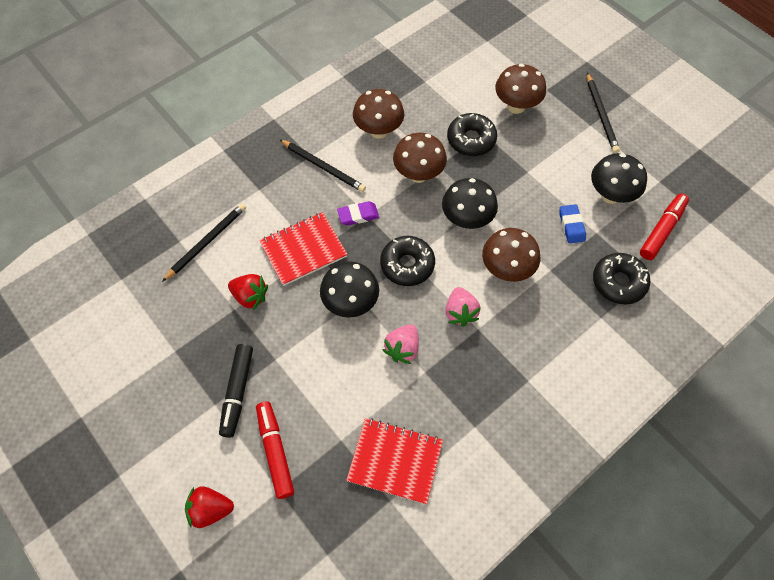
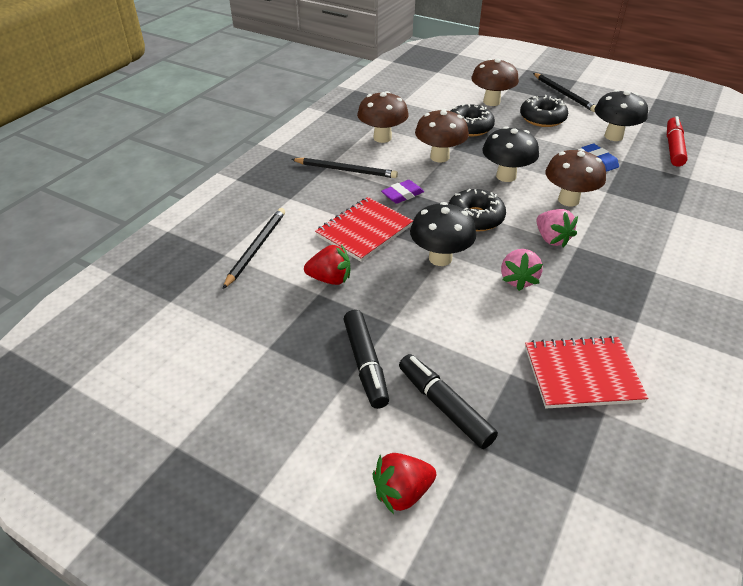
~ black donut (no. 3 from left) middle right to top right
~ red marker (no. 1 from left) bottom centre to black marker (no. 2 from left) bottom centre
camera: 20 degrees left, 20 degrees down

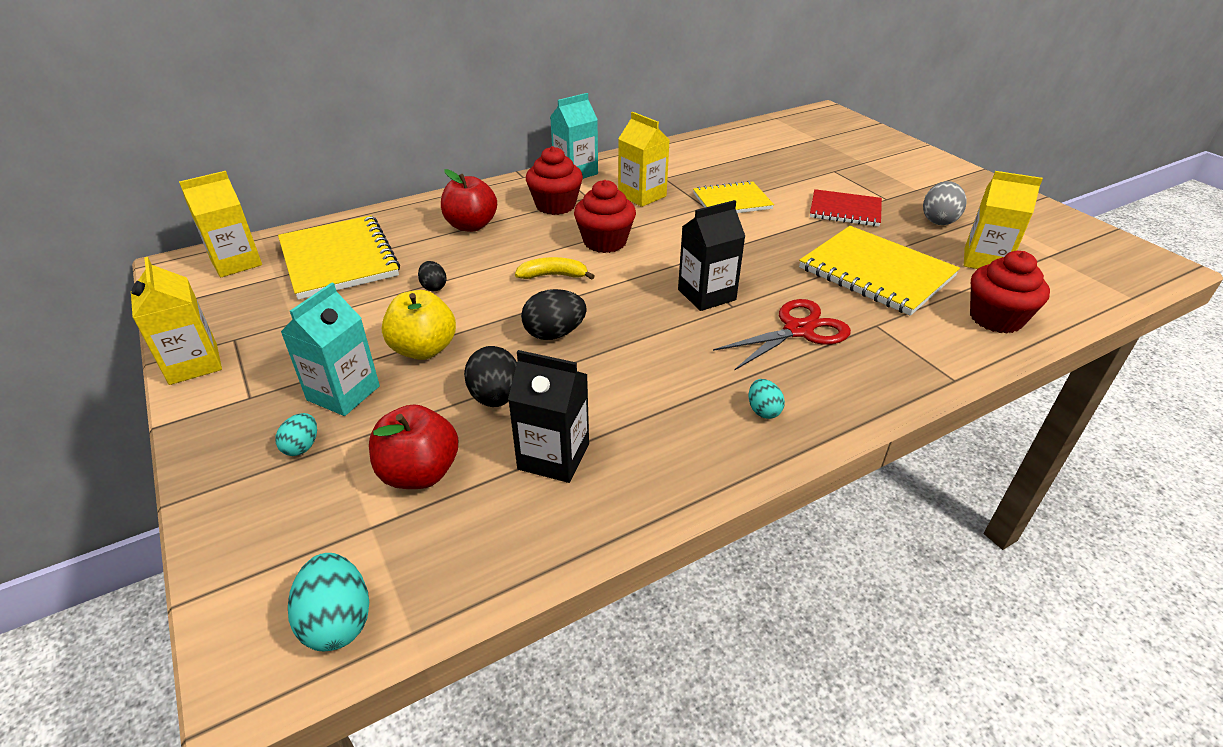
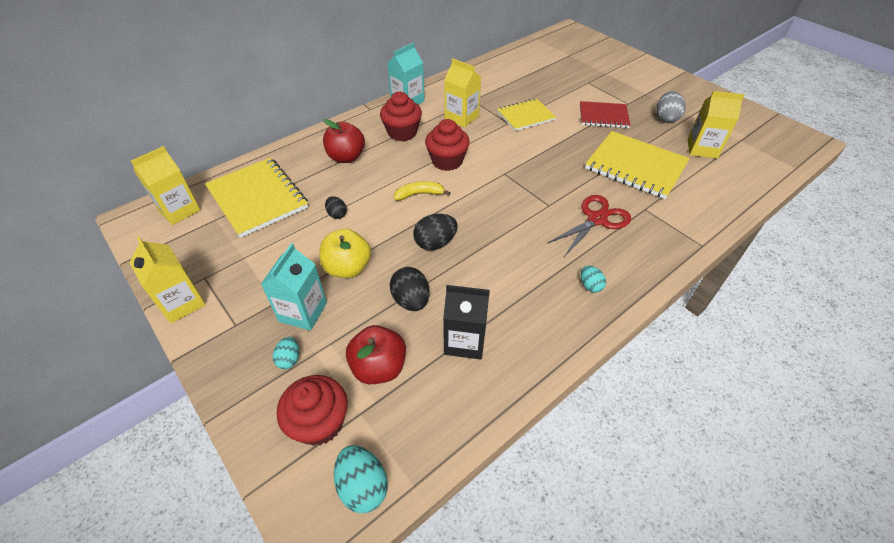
- black carton (no. 2 from left) centre
~ red cupcake (no. 3 from left in the first image) middle right to red cupcake (no. 1 from left) bottom centre
camera: 10 degrees left, 10 degrees up

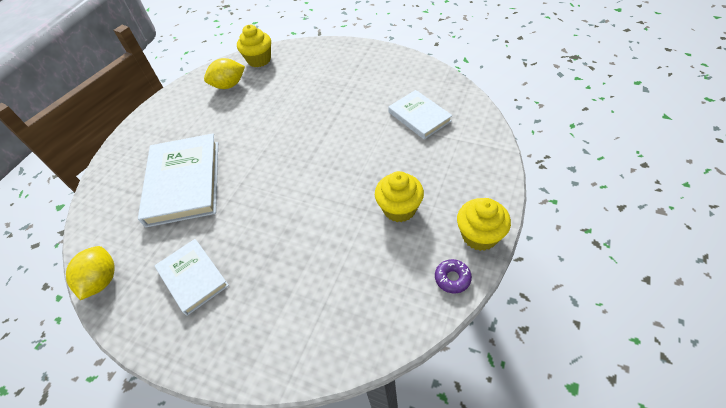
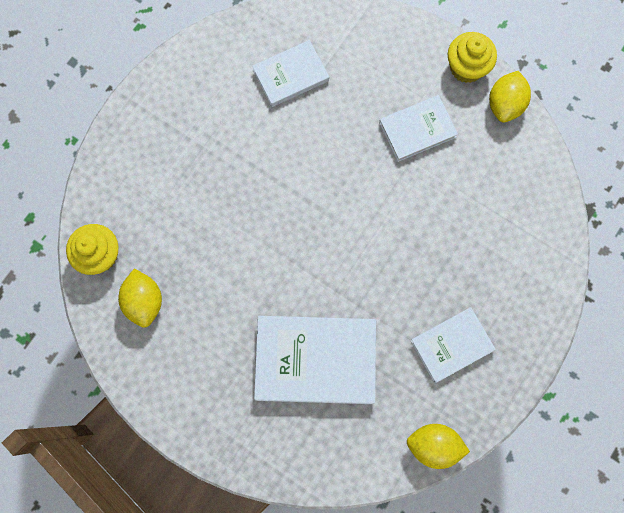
~ yellow cupcake (no. 2 from left) centre to white book (no. 3 from left) top right
~ purple donut bottom centre to yellow lemon (no. 3 from left) top right
camera: 85 degrees left, 25 degrees up

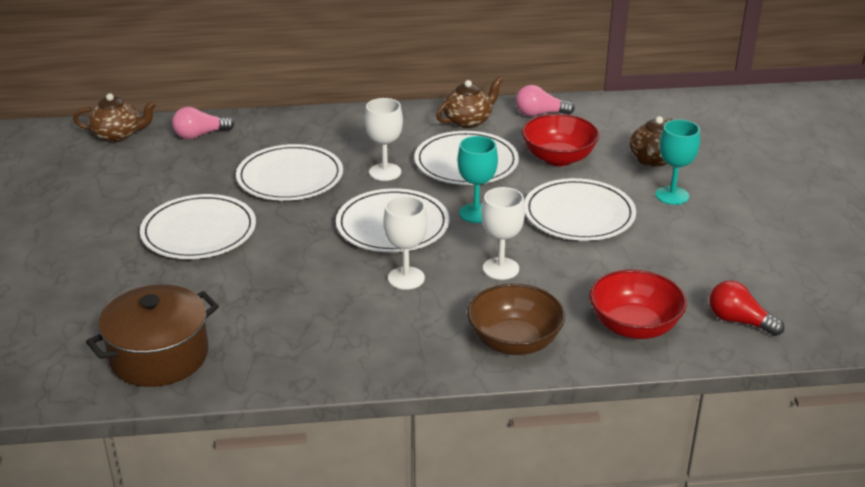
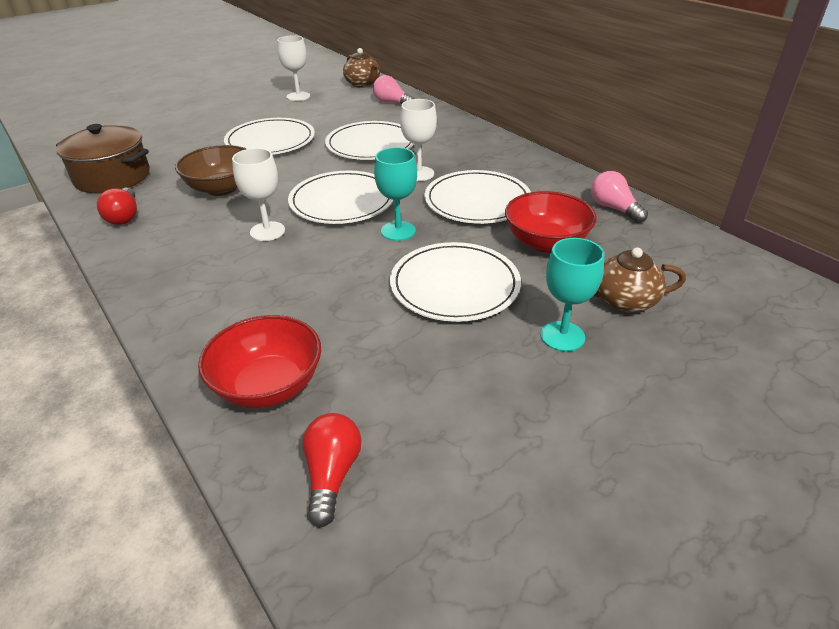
- brown teapot (no. 2 from left) top centre
~ white goblet (no. 3 from left in the first image) centre to white goblet (no. 2 from left) top centre
~ brown bowl centre to top left
+ red light bulb (no. 1 from left) top left
camera: 60 degrees right, 5 degrees up

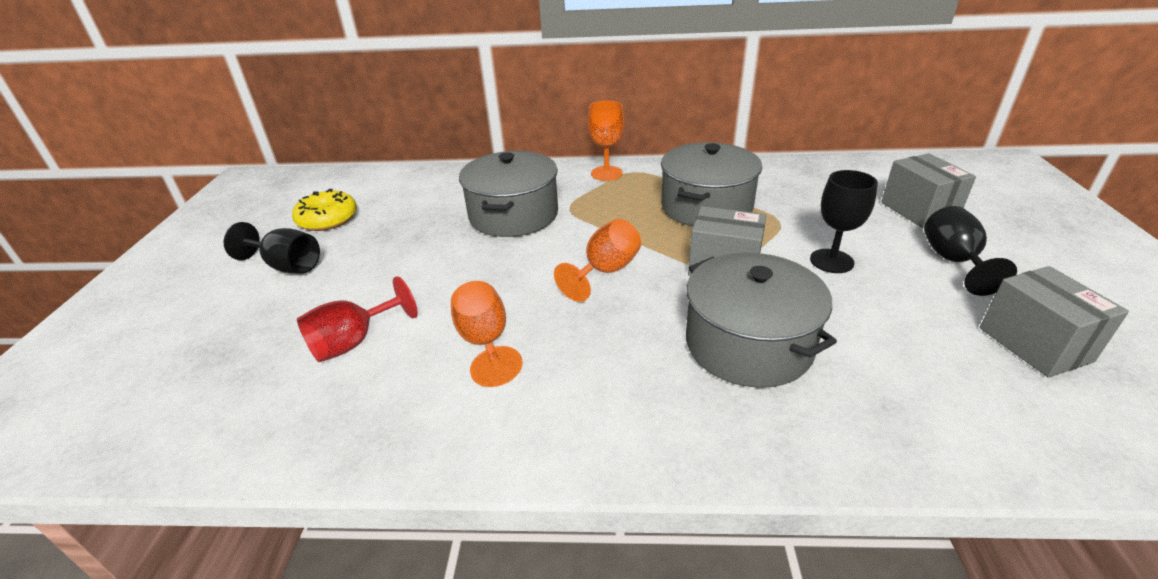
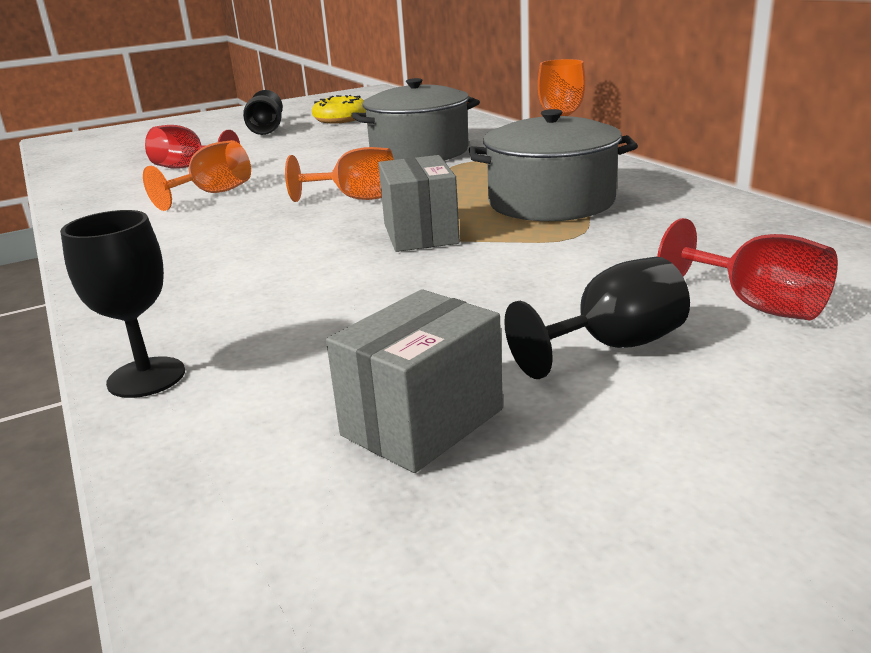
~ grey box (no. 2 from left) top right to red goblet (no. 2 from left) middle right
~ black goblet (no. 2 from left in the first image) middle right to black goblet (no. 1 from left) middle left
- grey pot (no. 3 from left) centre
camera: 60 degrees right, 10 degrees down

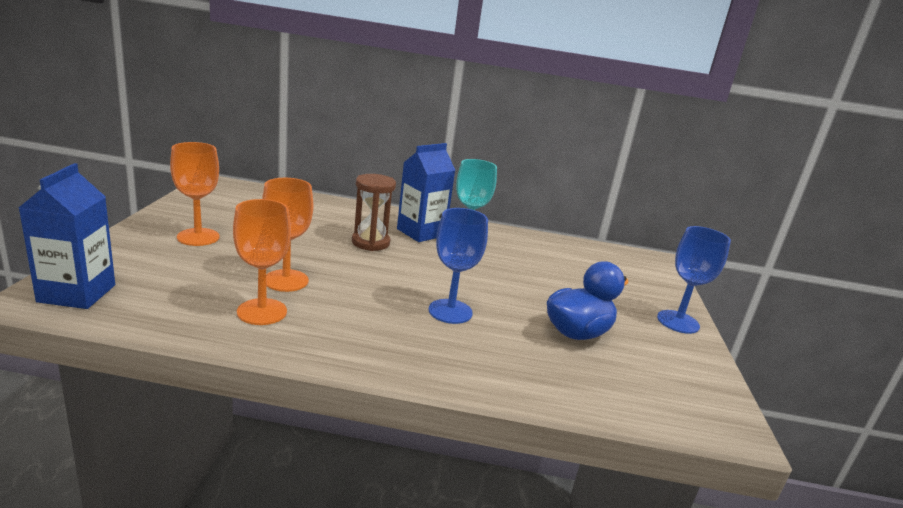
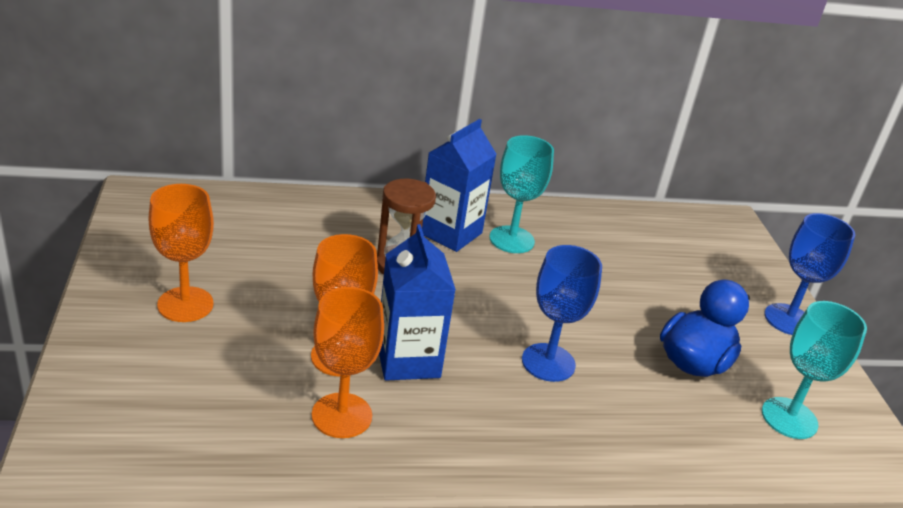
~ blue carton (no. 1 from left) middle left to centre
+ turquoise goblet (no. 2 from left) bottom right
camera: 15 degrees left, 10 degrees up

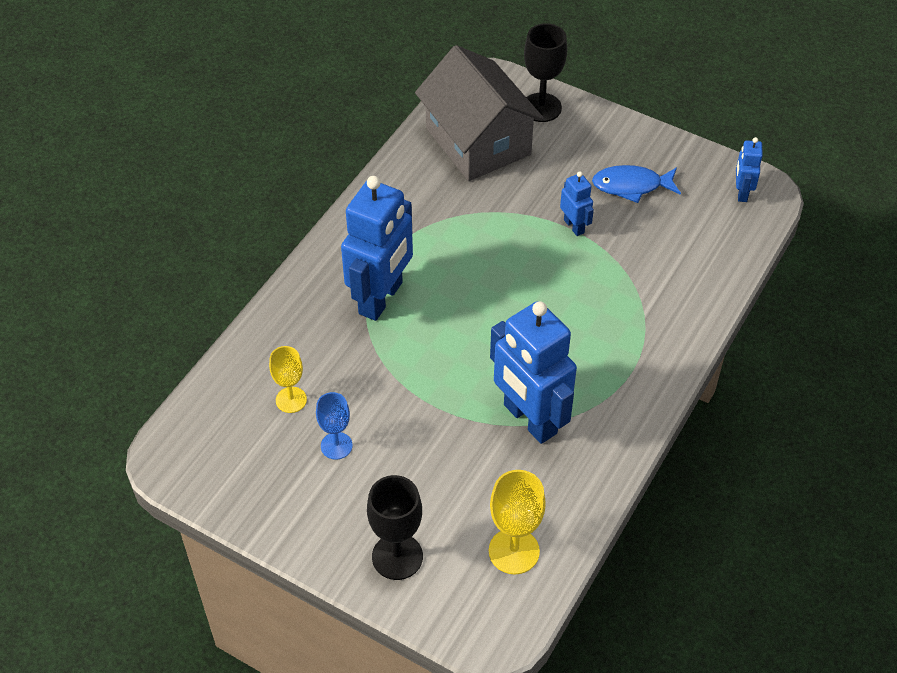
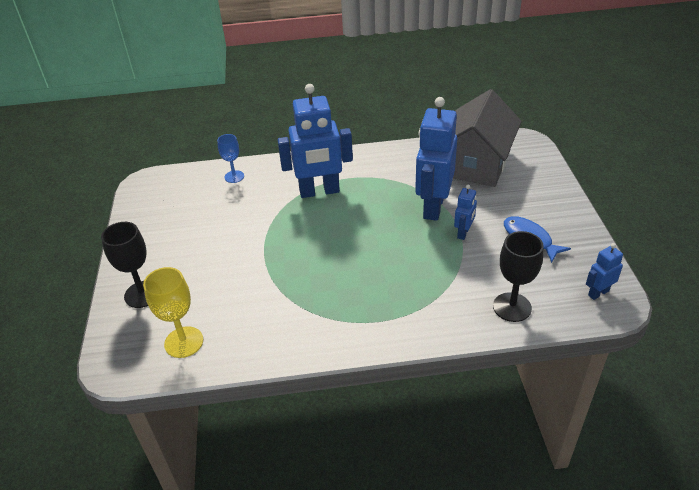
~ black goblet (no. 2 from left) top centre to middle right
~ blue robot (no. 2 from left) centre to top centre
- yellow goblet (no. 1 from left) middle left
~ blue goblet centre to top left
camera: 55 degrees right, 10 degrees down

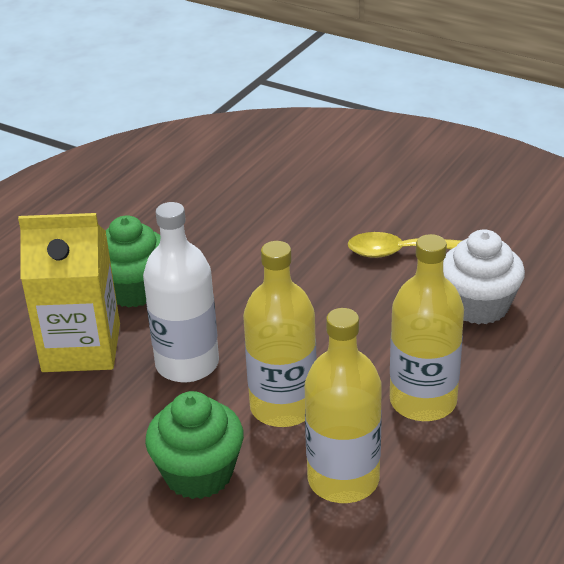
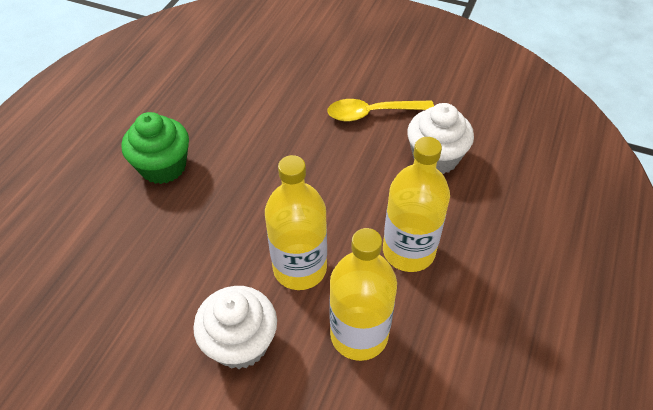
- white bottle middle left
- yellow carton middle left
~ green cupcake (no. 2 from left) bottom centre to white cupcake (no. 1 from left) bottom centre
camera: 10 degrees left, 15 degrees up

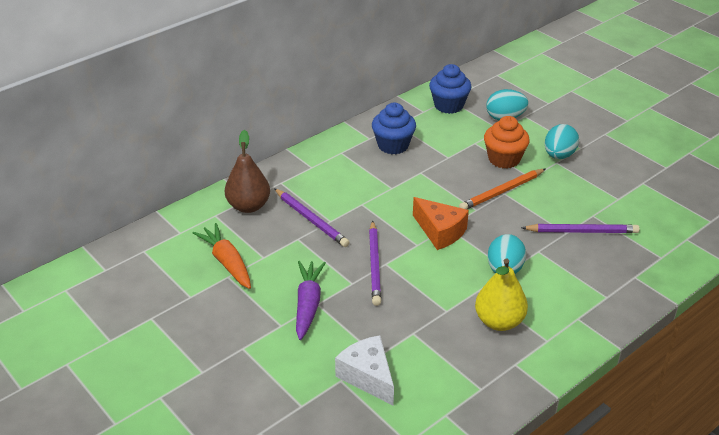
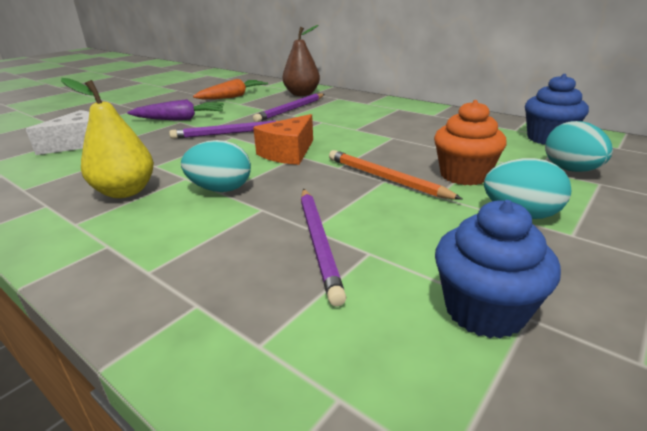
~ blue cupcake (no. 1 from left) top centre to middle right
camera: 80 degrees right, 10 degrees down

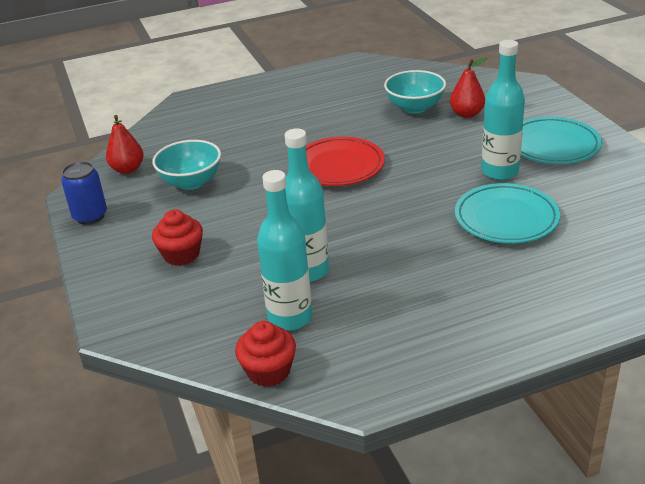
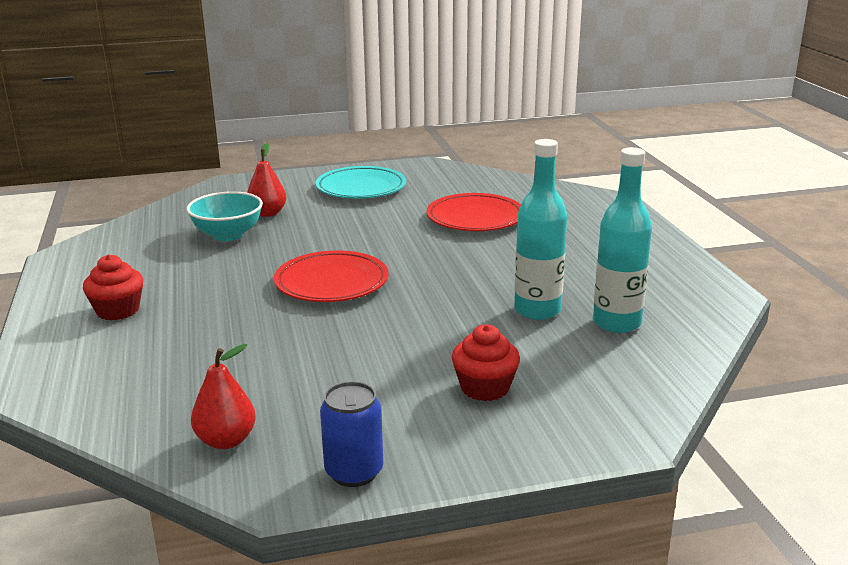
- turquoise bottle (no. 3 from left) top right
- turquoise bowl (no. 1 from left) middle left
~ turquoise plate (no. 1 from left) middle right to red plate (no. 2 from left) centre
~ red cupcake (no. 2 from left in the first image) bottom centre to red cupcake (no. 1 from left) middle left
camera: 85 degrees left, 10 degrees down

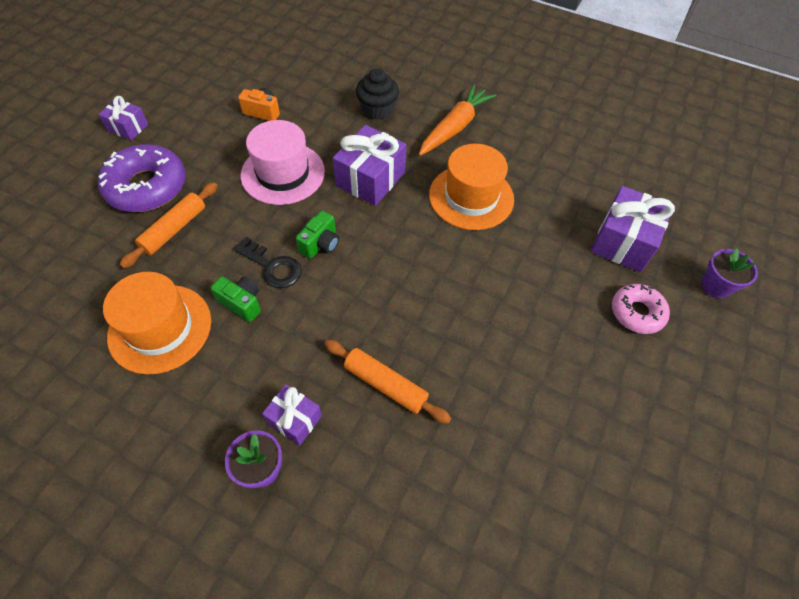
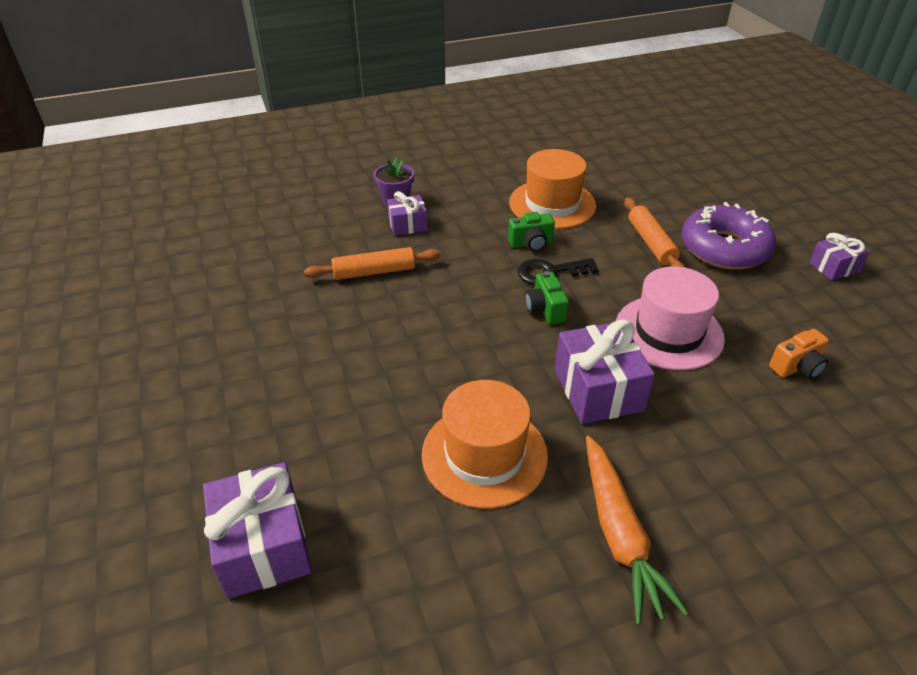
- black cupcake top centre
- purple flower pot (no. 2 from left) middle right
- pink donut middle right
camera: 135 degrees right, 15 degrees down

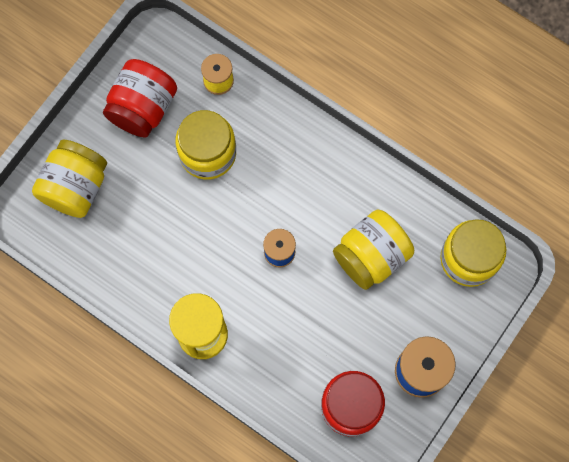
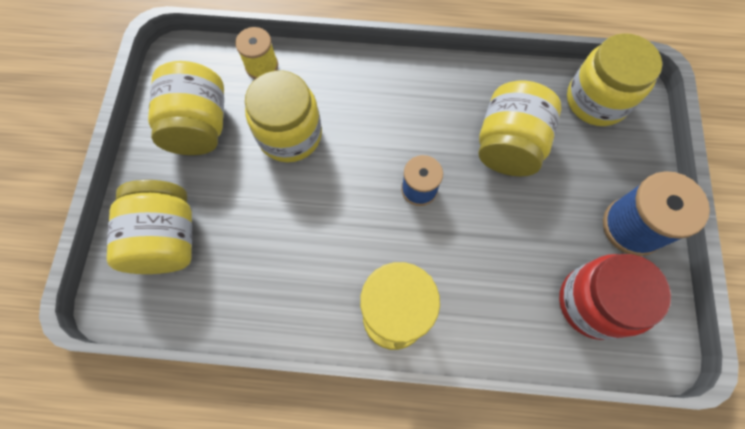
~ red jar (no. 1 from left) top left to yellow jar (no. 2 from left) top left
camera: 30 degrees left, 5 degrees down

